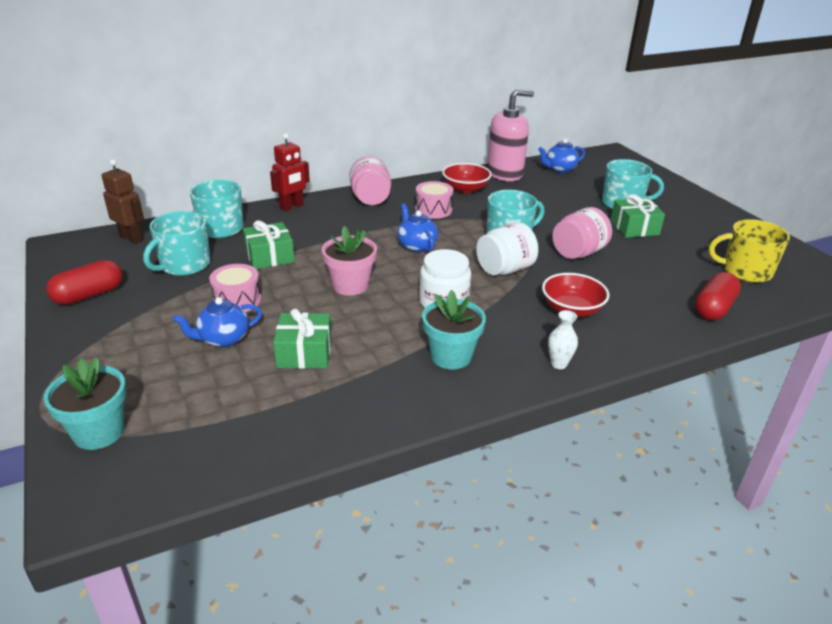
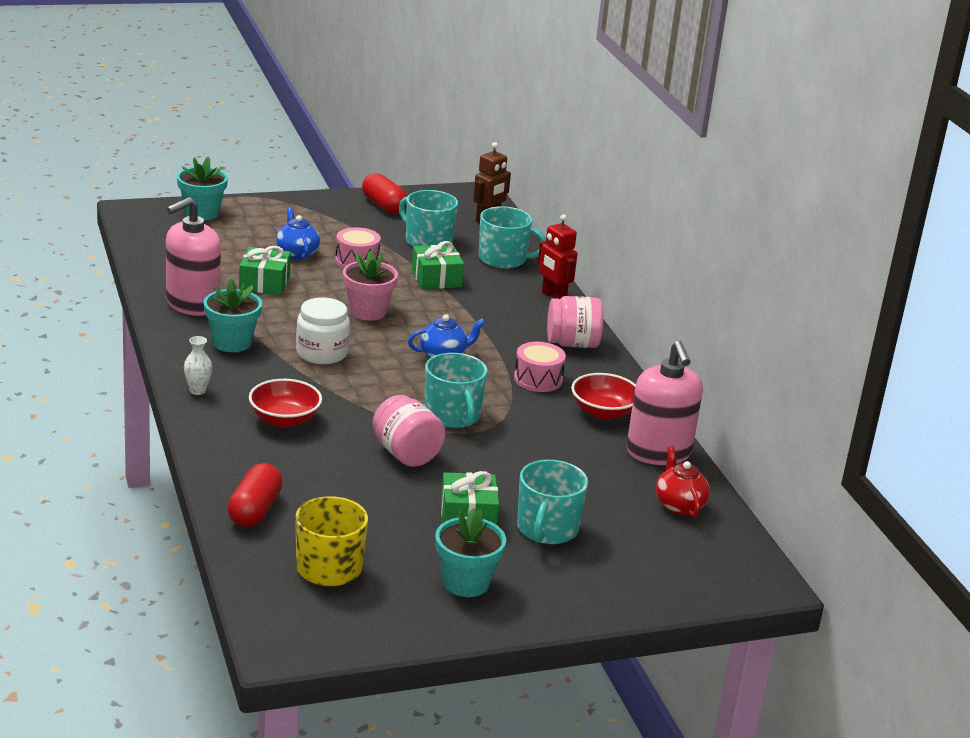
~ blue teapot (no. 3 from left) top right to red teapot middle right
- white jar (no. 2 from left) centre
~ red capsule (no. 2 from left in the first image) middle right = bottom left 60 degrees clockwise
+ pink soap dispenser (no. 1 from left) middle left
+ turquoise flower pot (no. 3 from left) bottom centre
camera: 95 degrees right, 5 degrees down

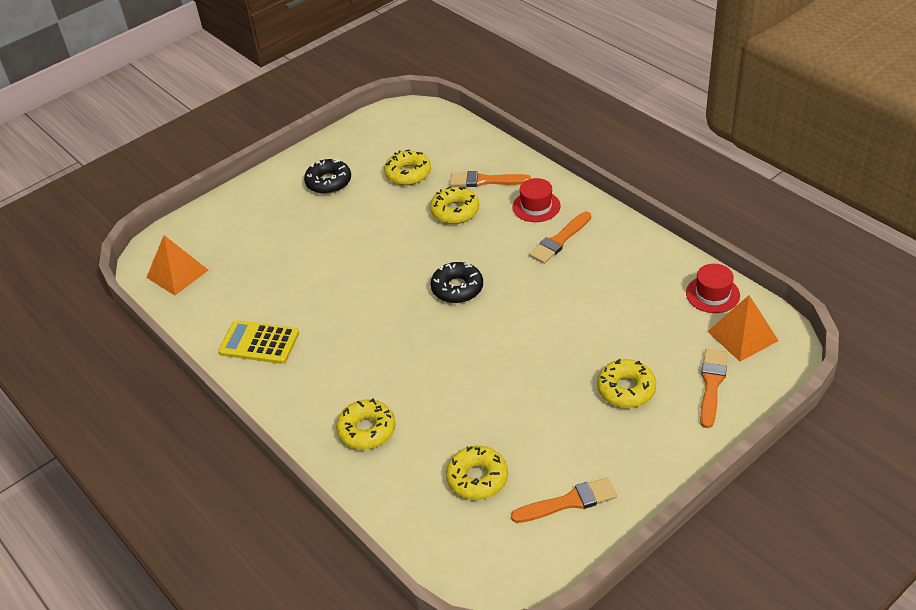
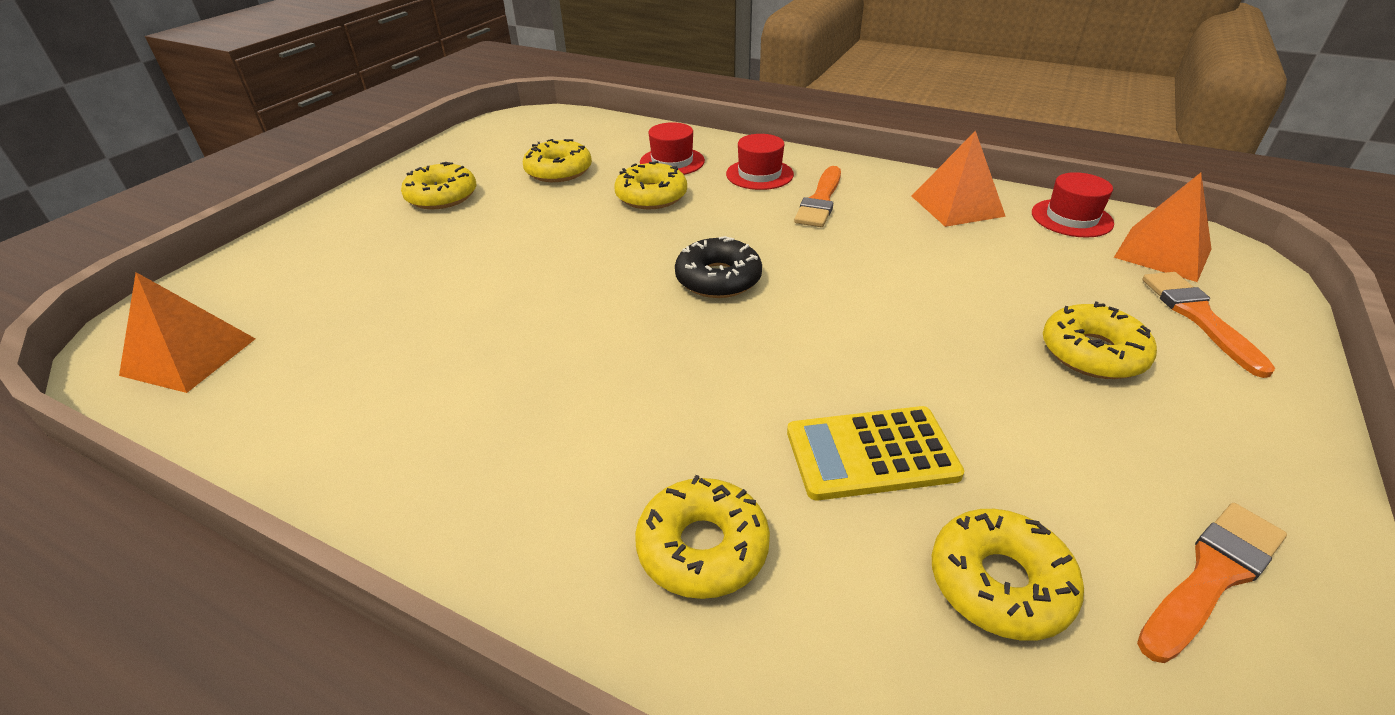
~ black donut (no. 1 from left) top centre to yellow donut (no. 1 from left) top left
~ orange brush (no. 1 from left) top centre to red hat (no. 1 from left) top centre
~ yellow calculator middle left to centre
+ orange pyramid (no. 2 from left) top right
camera: 25 degrees left, 5 degrees down

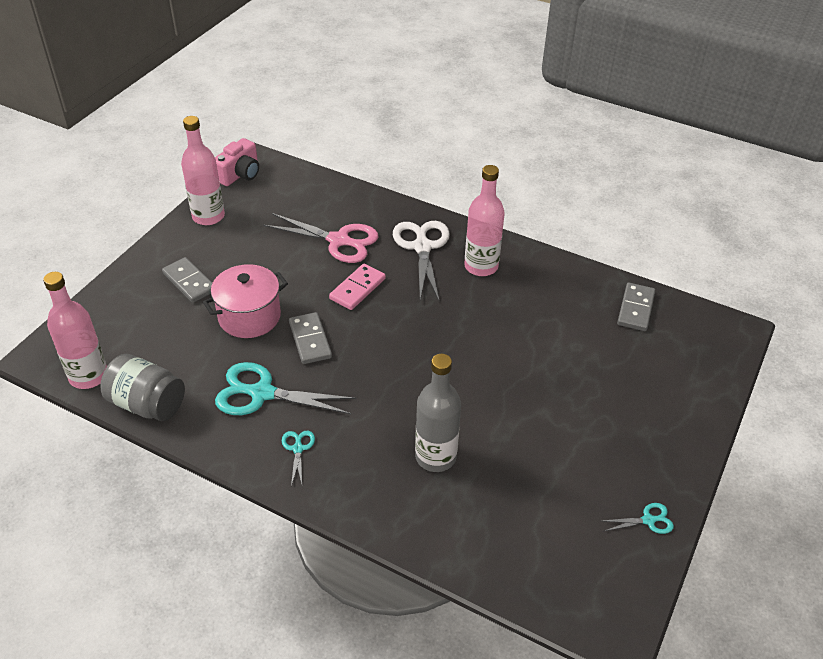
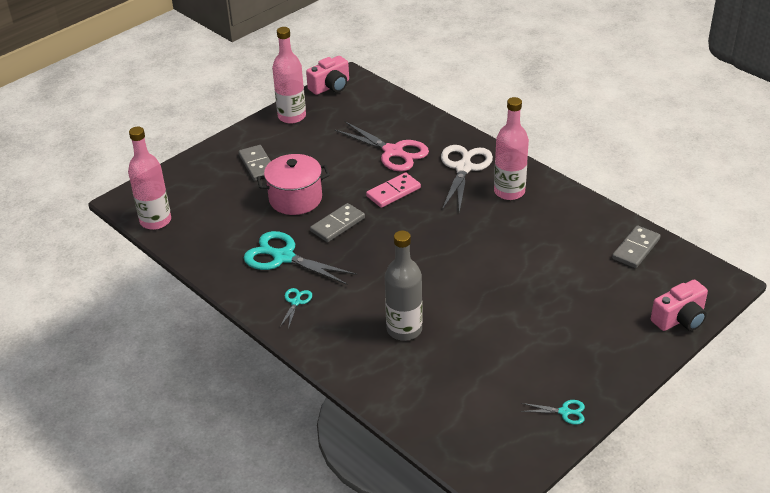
~ grey domino (no. 2 from left) centre = centre 45 degrees clockwise
- grey jar middle left
+ pink camera (no. 2 from left) middle right
camera: 20 degrees right, 5 degrees down

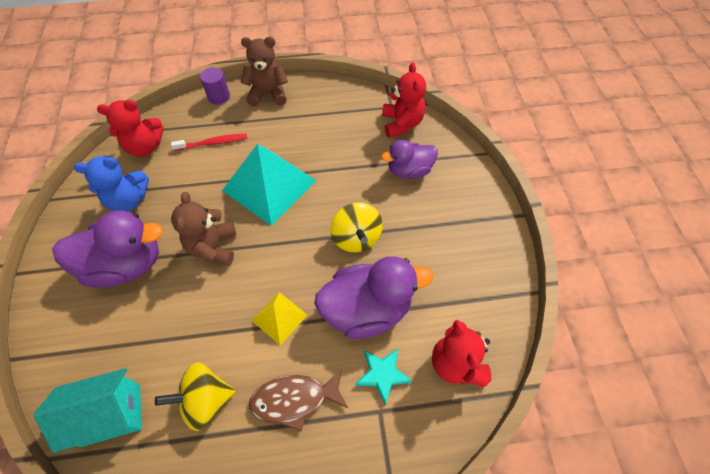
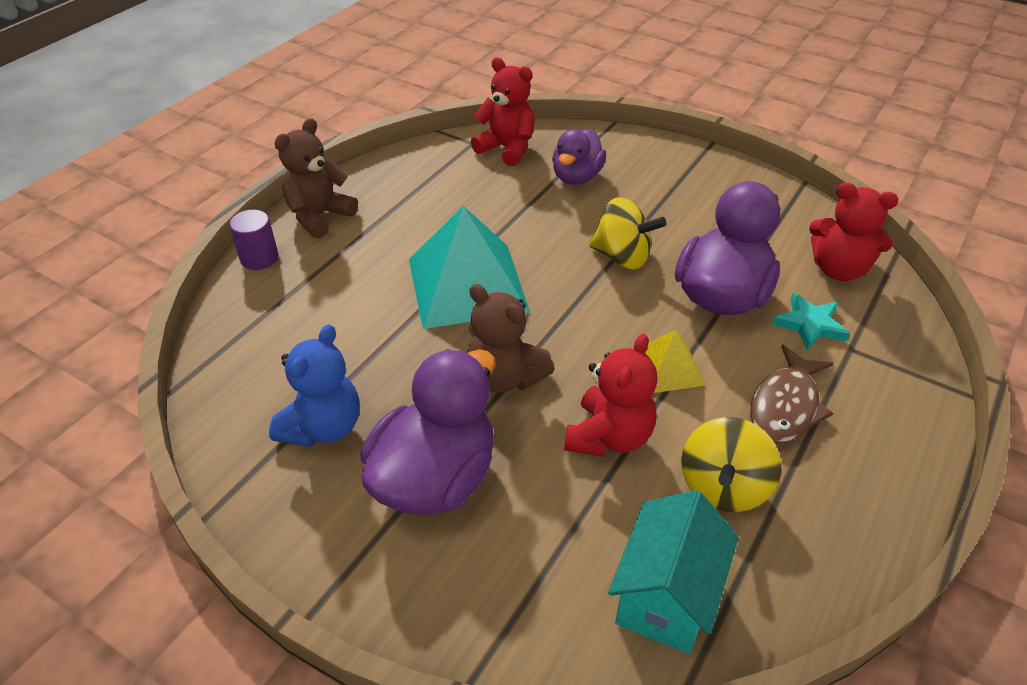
~ red teddy bear (no. 1 from left in the first image) top left to red teddy bear (no. 2 from left) centre
- red toothbrush top left
camera: 50 degrees left, 15 degrees down

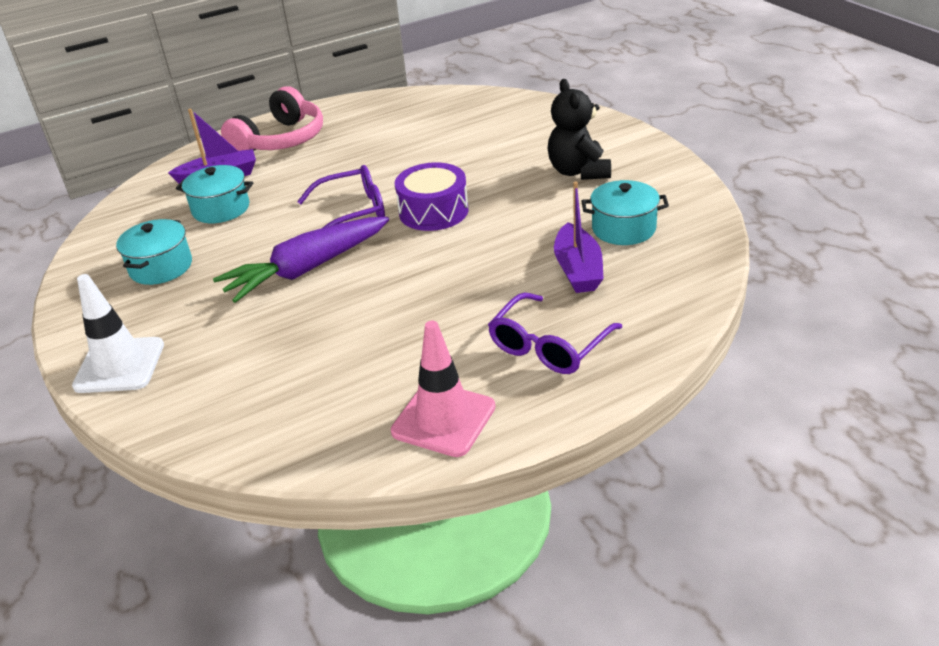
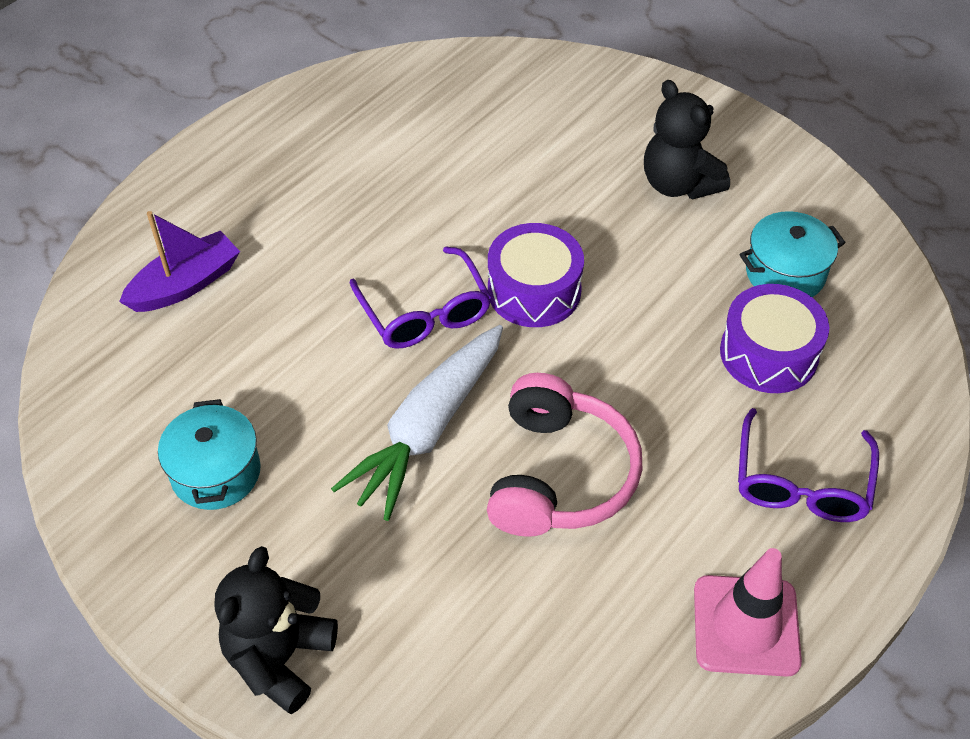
~ pink headphones top left to centre
- turquoise pot (no. 2 from left) top left
~ purple glasses (no. 1 from left) top centre = centre 105 degrees clockwise
~ purple boat (no. 2 from left) centre to purple drum (no. 2 from left) middle right
~ purple carrot middle left to white carrot centre
~ white traffic cone middle left to black teddy bear (no. 1 from left) bottom left
camera: 25 degrees left, 15 degrees up

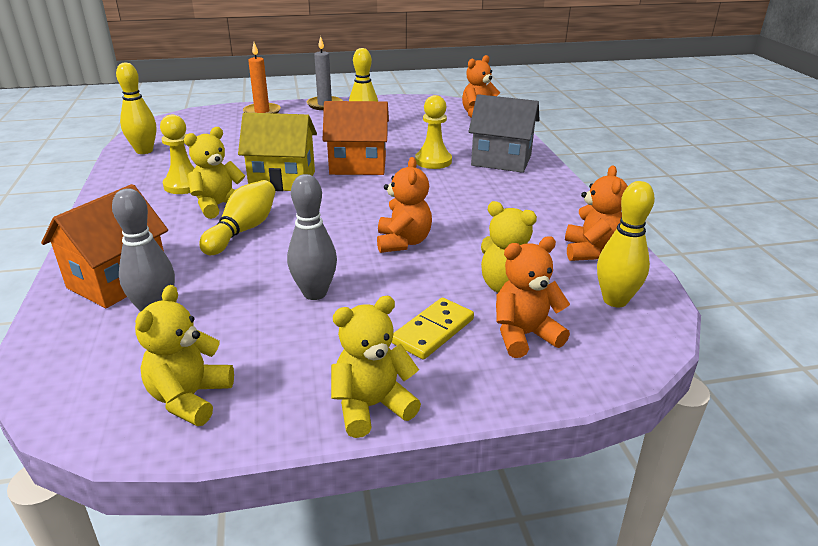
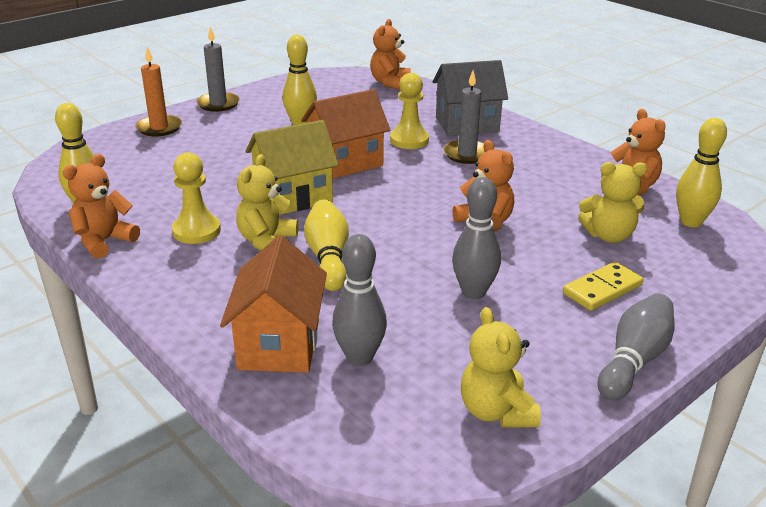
~ orange teddy bear (no. 3 from left in the first image) centre to orange teddy bear (no. 1 from left) middle left
~ yellow teddy bear (no. 3 from left) bottom centre to grey bowling pin (no. 3 from left) bottom right
~ yellow domino centre = middle right 45 degrees clockwise
+ grey candle (no. 2 from left) top centre
camera: 30 degrees left, 0 degrees up

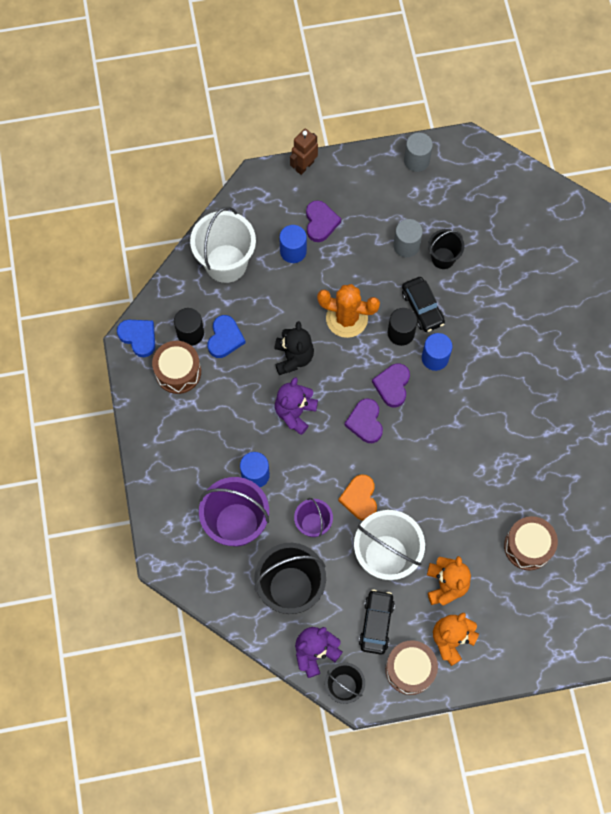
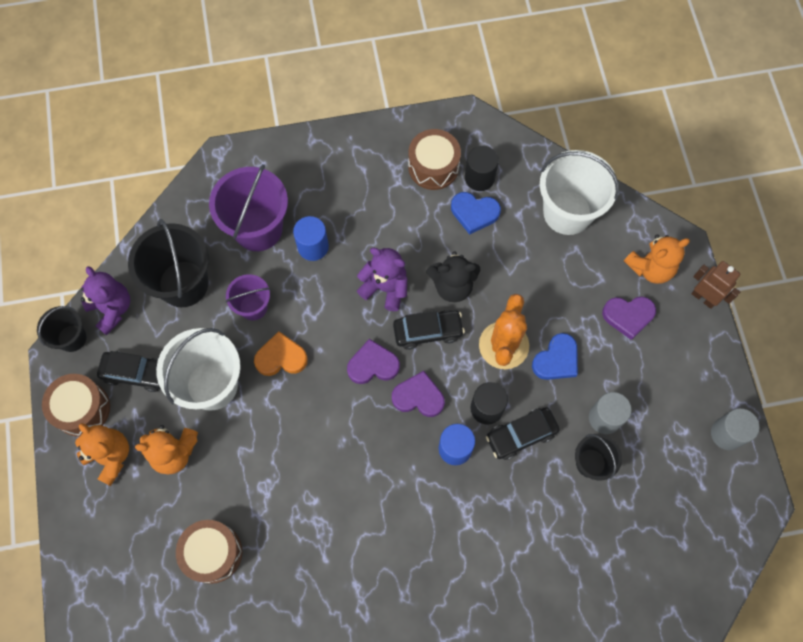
- blue cylinder (no. 2 from left) top centre
~ blue heart (no. 1 from left in the first image) middle left to blue heart (no. 2 from left) middle right
+ orange teddy bear (no. 3 from left) middle right
+ black car (no. 2 from left) centre
camera: 90 degrees right, 0 degrees up

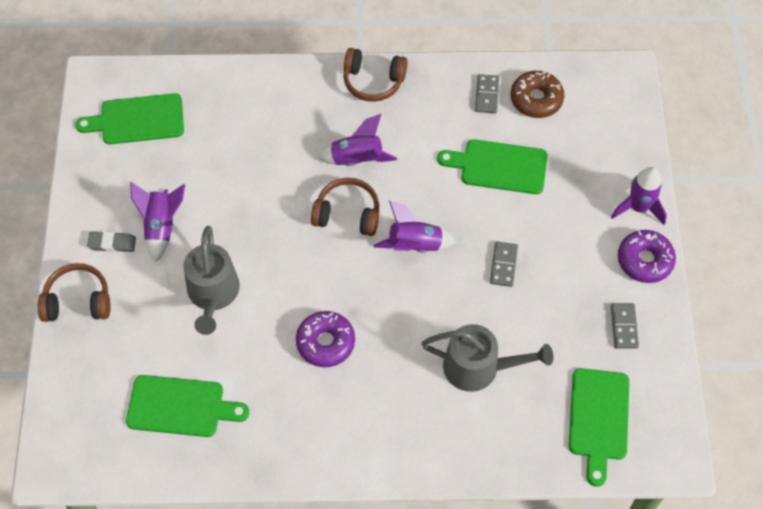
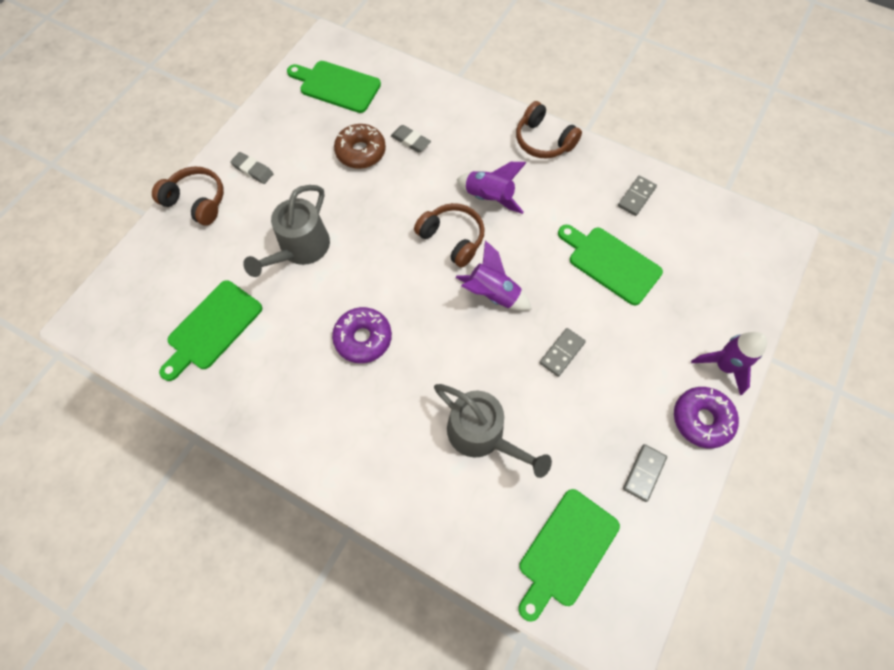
~ brown donut top right to top centre
- purple rocket (no. 1 from left) middle left
~ green cutting board (no. 2 from left in the first image) bottom left = middle left 90 degrees clockwise
+ grey eraser (no. 2 from left) top centre
camera: 30 degrees right, 5 degrees up

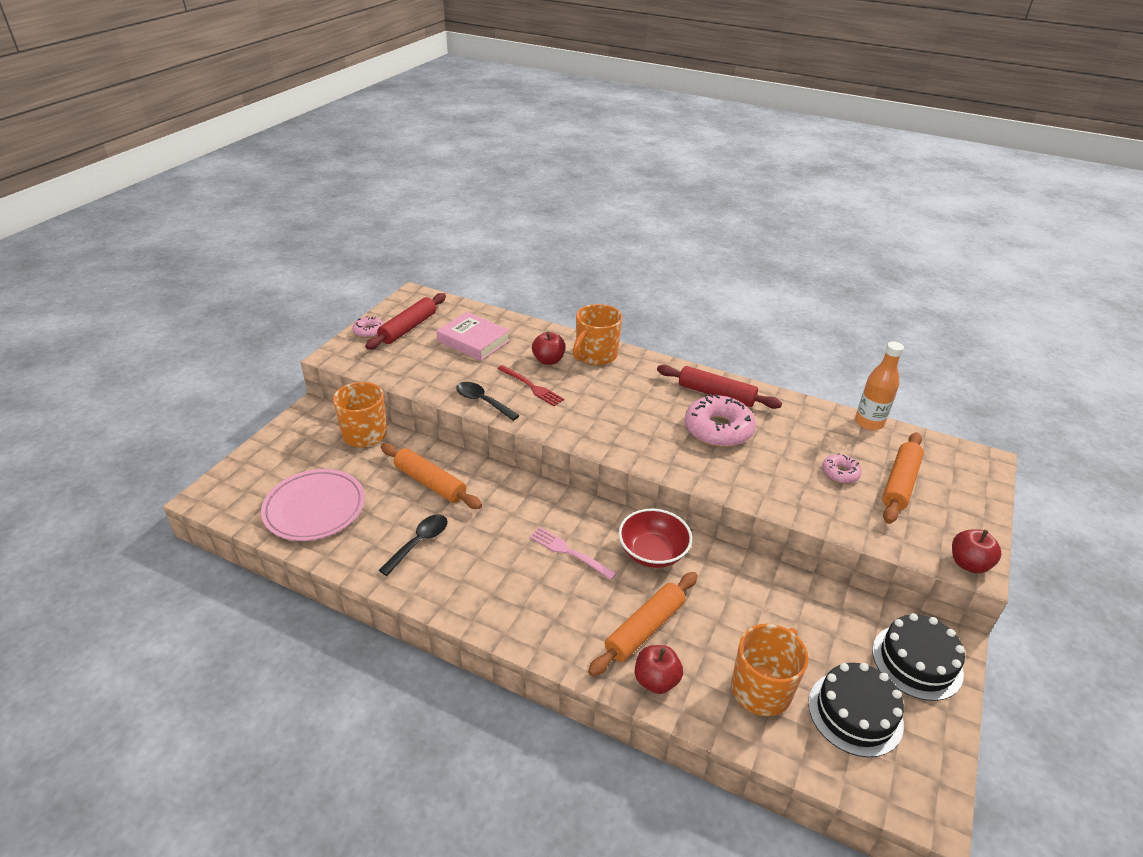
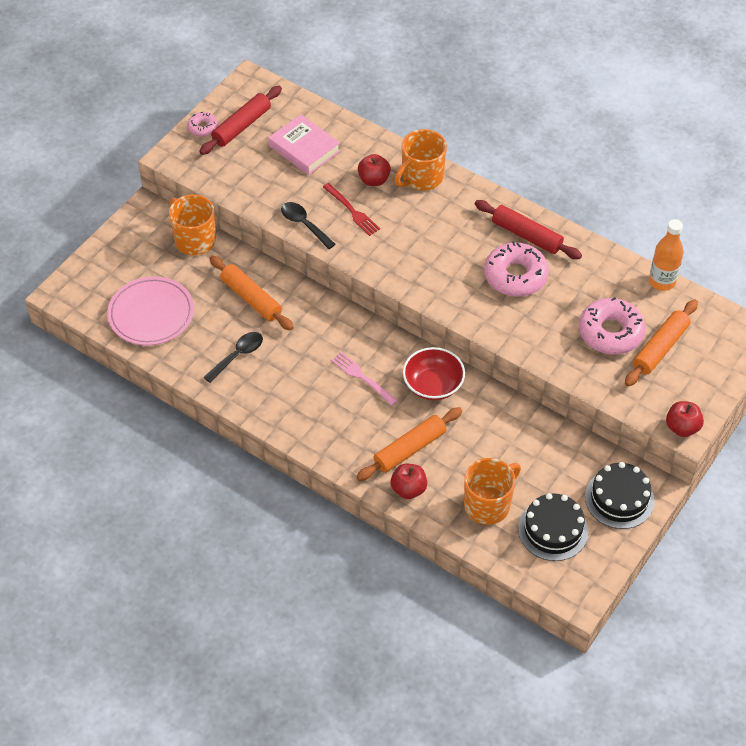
~ pink donut (no. 3 from left) middle right = middle right x1.94
camera: 10 degrees right, 15 degrees up

